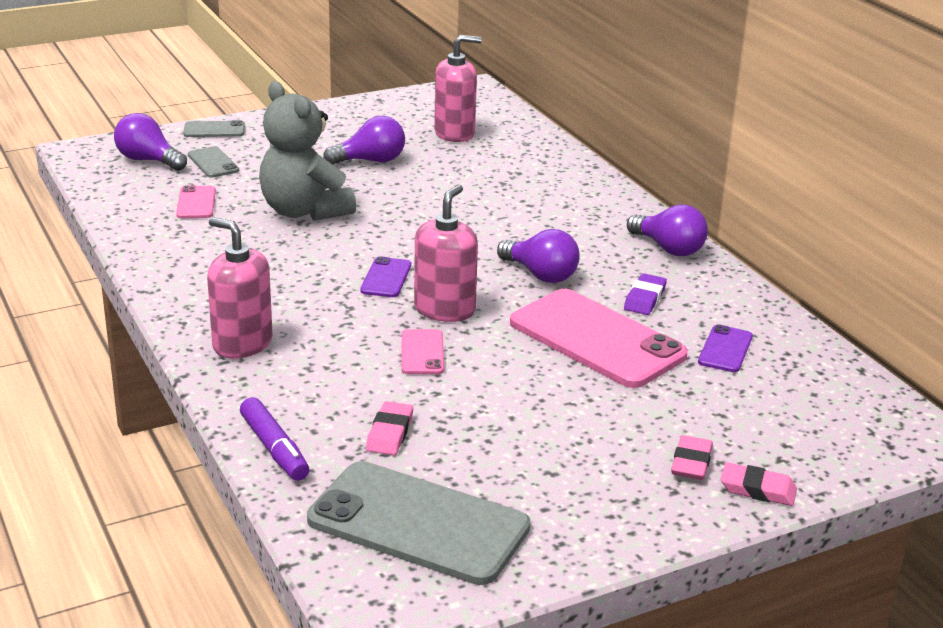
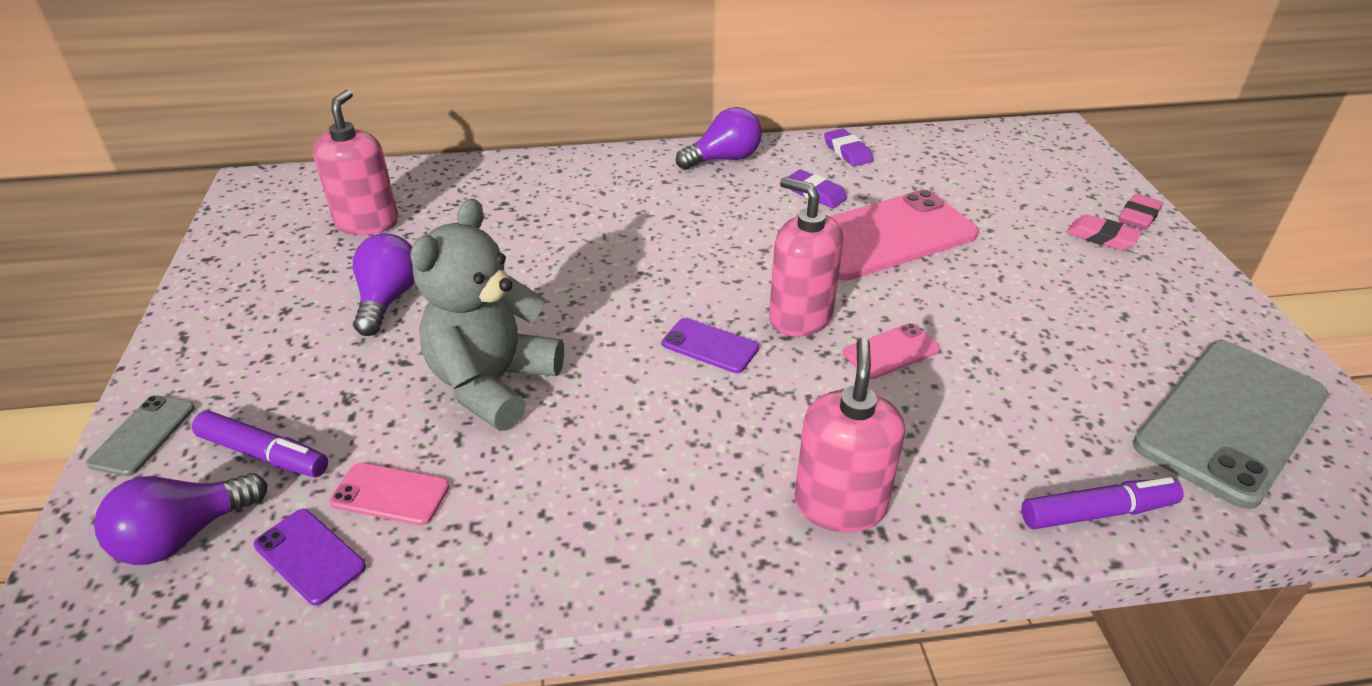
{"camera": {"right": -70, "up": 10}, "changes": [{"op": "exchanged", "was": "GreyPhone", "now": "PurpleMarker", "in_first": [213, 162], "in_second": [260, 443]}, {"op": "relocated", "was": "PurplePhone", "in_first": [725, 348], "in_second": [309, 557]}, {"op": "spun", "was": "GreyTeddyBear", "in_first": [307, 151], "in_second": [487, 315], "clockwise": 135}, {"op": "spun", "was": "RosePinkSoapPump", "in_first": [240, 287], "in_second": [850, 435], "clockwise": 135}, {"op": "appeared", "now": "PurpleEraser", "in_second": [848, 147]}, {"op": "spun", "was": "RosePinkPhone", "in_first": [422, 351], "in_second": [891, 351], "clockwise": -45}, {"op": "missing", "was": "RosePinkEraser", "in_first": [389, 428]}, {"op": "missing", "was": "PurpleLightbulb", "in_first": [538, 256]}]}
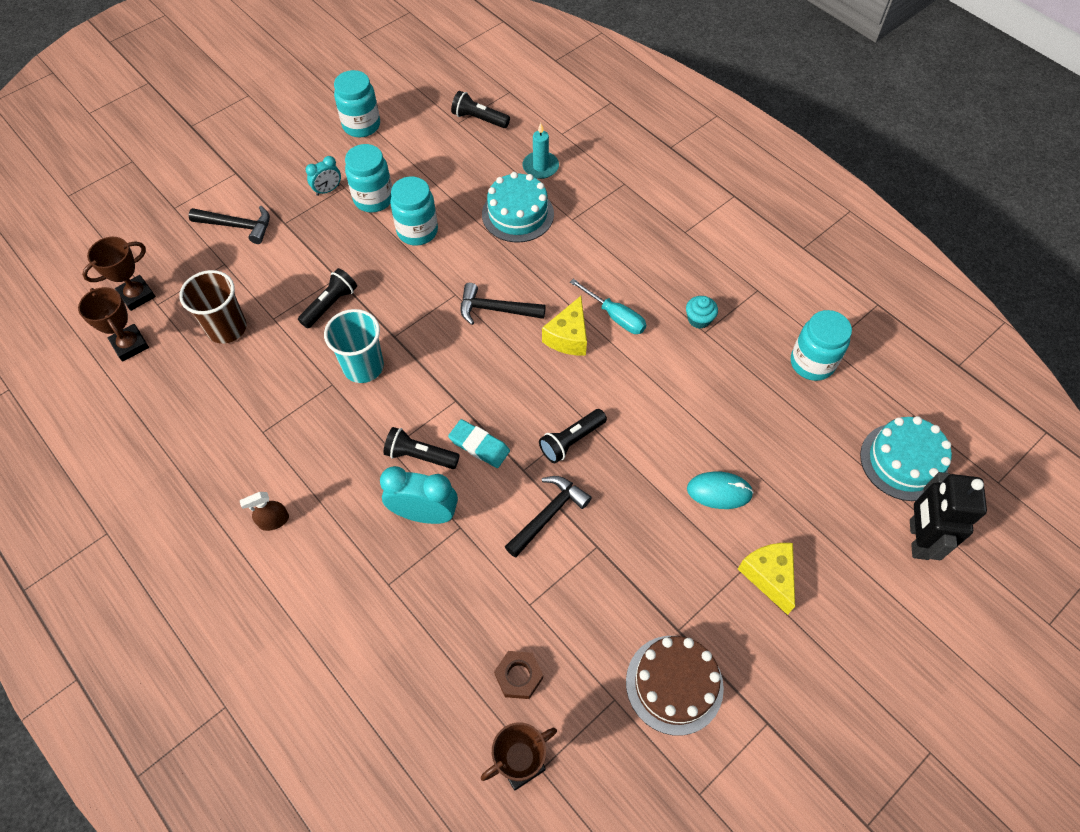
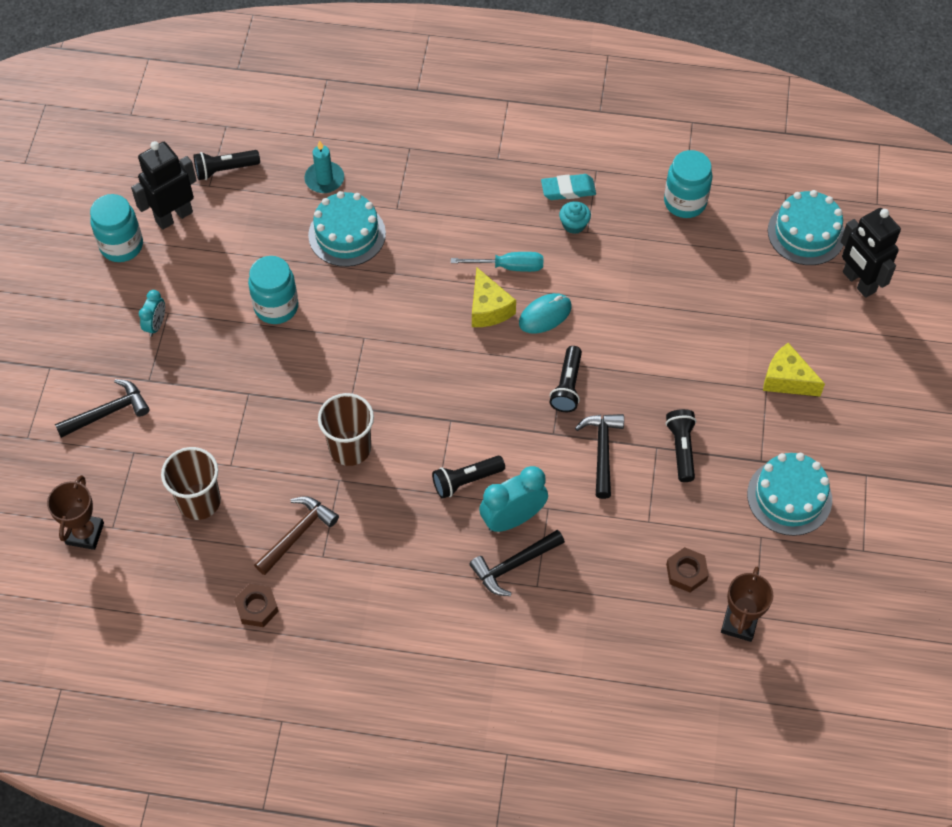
{"camera": {"right": -40, "up": 0}, "changes": [{"op": "appeared", "now": "BlackToyRobot", "in_second": [164, 185]}, {"op": "appeared", "now": "RussetHexagonNut", "in_second": [256, 605]}, {"op": "appeared", "now": "RussetCarpenter'sHammer", "in_second": [296, 535]}, {"op": "colour", "was": "AquaCup", "now": "RussetCup", "in_first": [354, 346], "in_second": [346, 429]}, {"op": "relocated", "was": "BlackCarpenter'sHammer", "in_first": [503, 304], "in_second": [517, 563]}, {"op": "relocated", "was": "AquaPcMouse", "in_first": [720, 490], "in_second": [545, 313]}, {"op": "relocated", "was": "AquaEraser", "in_first": [479, 443], "in_second": [568, 187]}, {"op": "relocated", "was": "BlackPocketTorch", "in_first": [327, 298], "in_second": [681, 445]}, {"op": "colour", "was": "RussetGateau", "now": "AquaGateau", "in_first": [675, 686], "in_second": [789, 494]}, {"op": "missing", "was": "RussetAwardCup", "in_first": [113, 324]}, {"op": "missing", "was": "RussetSprayBottle", "in_first": [264, 511]}, {"op": "missing", "was": "AquaJamJar", "in_first": [368, 178]}]}
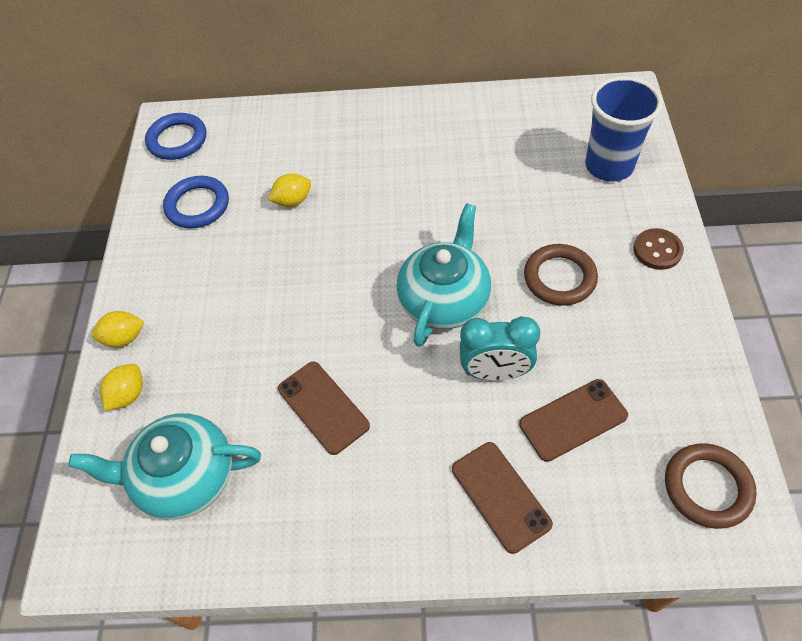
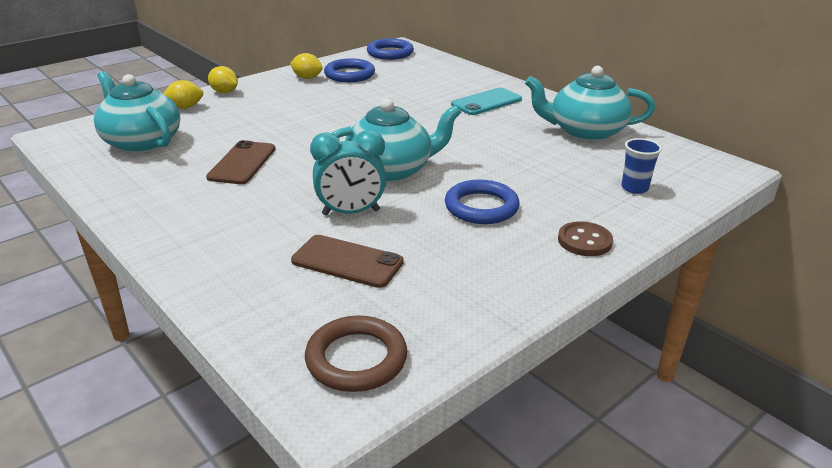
{"camera": {"right": 45, "up": -25}, "changes": [{"op": "relocated", "was": "BrightYellowToyLemon", "in_first": [289, 190], "in_second": [306, 66]}, {"op": "spun", "was": "AquaAlarmClock", "in_first": [500, 348], "in_second": [348, 172], "clockwise": -60}, {"op": "colour", "was": "RussetHoop", "now": "BlueHoop", "in_first": [561, 275], "in_second": [482, 202]}, {"op": "appeared", "now": "AquaPhone", "in_second": [486, 101]}, {"op": "appeared", "now": "AquaTeapot", "in_second": [590, 103]}, {"op": "size", "was": "BlueCup", "in_first": [624, 128], "in_second": [642, 166], "ratio": 0.51}, {"op": "missing", "was": "RussetPhone", "in_first": [502, 498]}]}
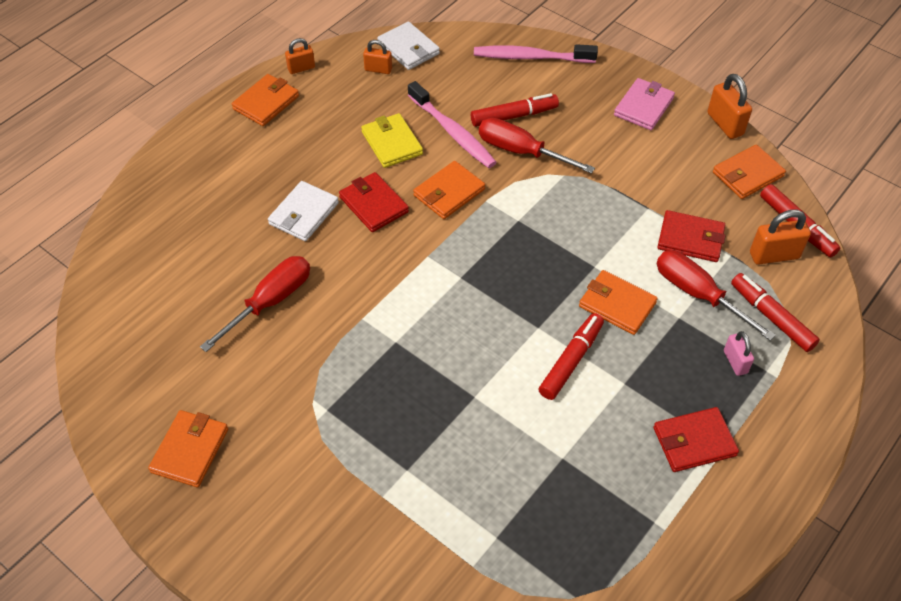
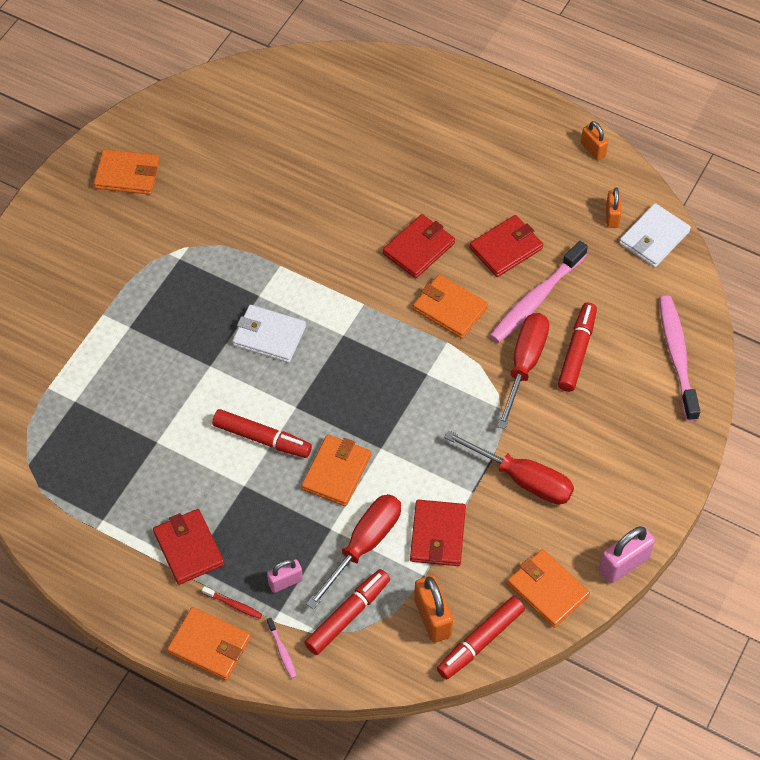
{"camera": {"right": 80, "up": 5}, "changes": [{"op": "relocated", "was": "OrangeBillfold", "in_first": [265, 100], "in_second": [209, 643]}, {"op": "appeared", "now": "RedDentalBrush", "in_second": [232, 602]}, {"op": "relocated", "was": "WhiteBillfold", "in_first": [303, 211], "in_second": [269, 334]}, {"op": "appeared", "now": "RosePinkDentalBrush", "in_second": [282, 648]}, {"op": "relocated", "was": "RedScrewdriver", "in_first": [255, 304], "in_second": [509, 467]}, {"op": "colour", "was": "BrightYellowBillfold", "now": "RedBillfold", "in_first": [392, 140], "in_second": [506, 246]}, {"op": "spun", "was": "RedMarker", "in_first": [515, 110], "in_second": [577, 347], "clockwise": -135}, {"op": "colour", "was": "OrangePadlock", "now": "RosePinkPadlock", "in_first": [729, 106], "in_second": [627, 555]}, {"op": "missing", "was": "RosePinkBillfold", "in_first": [644, 104]}]}
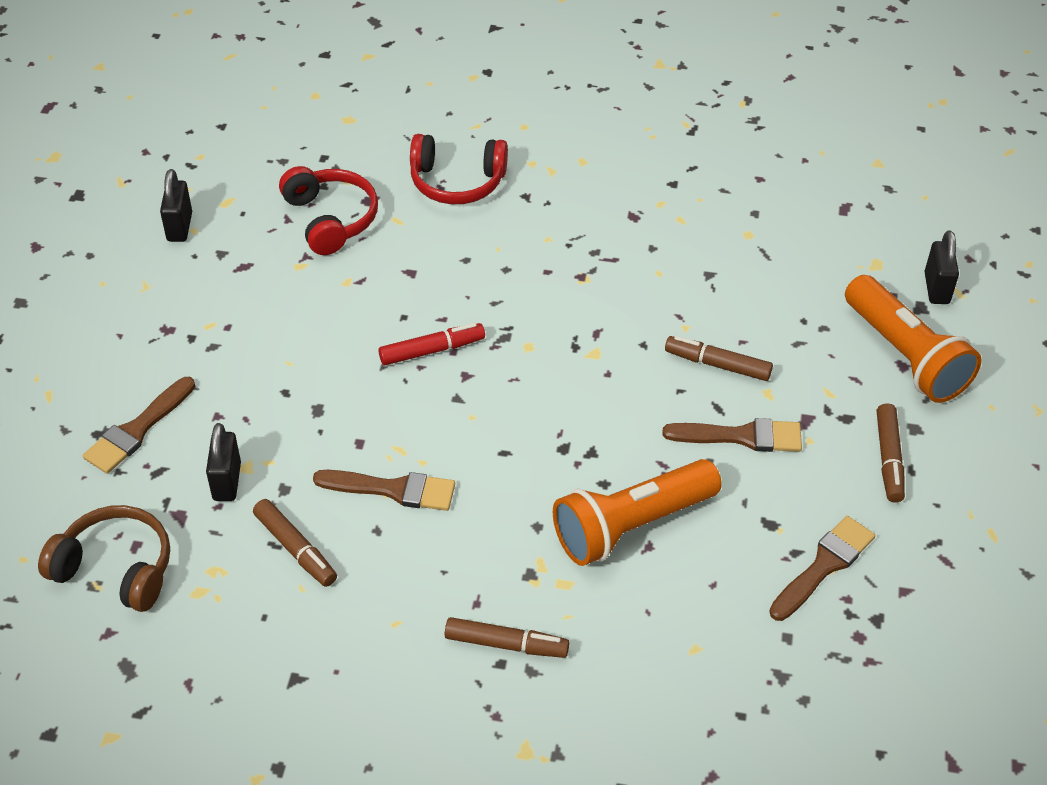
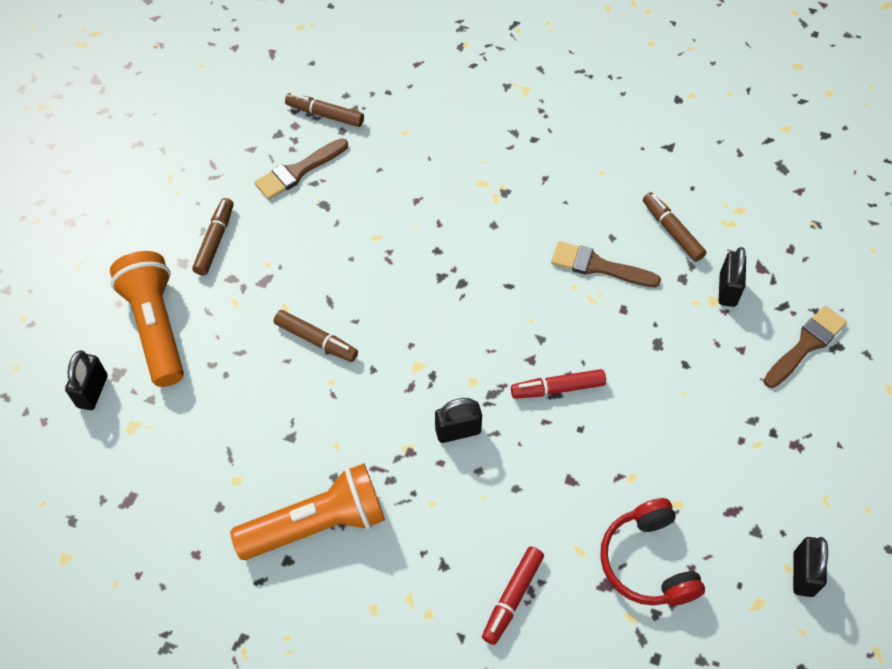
{"camera": {"right": -170, "up": 10}, "changes": [{"op": "relocated", "was": "OrangePocketTorch", "in_first": [637, 512], "in_second": [307, 511]}, {"op": "relocated", "was": "RussetMarker", "in_first": [507, 637], "in_second": [324, 110]}, {"op": "appeared", "now": "BlackPadlock", "in_second": [458, 420]}, {"op": "exchanged", "was": "RedHeadphones", "now": "RedMarker", "in_first": [459, 169], "in_second": [513, 596]}, {"op": "missing", "was": "RussetHeadphones", "in_first": [104, 558]}, {"op": "missing", "was": "RussetBrush", "in_first": [732, 435]}]}
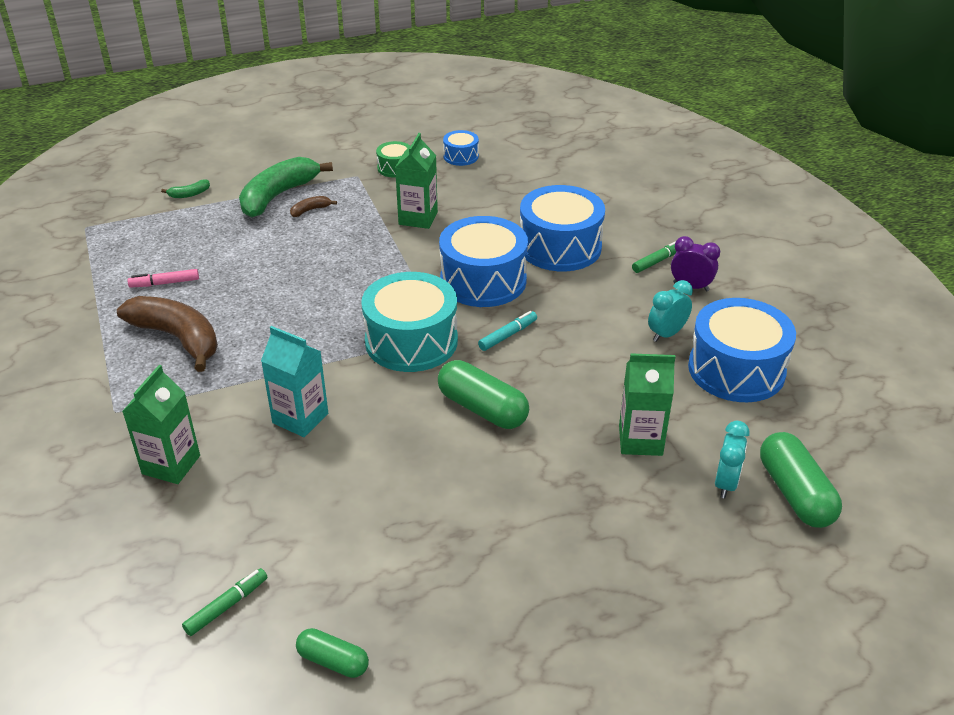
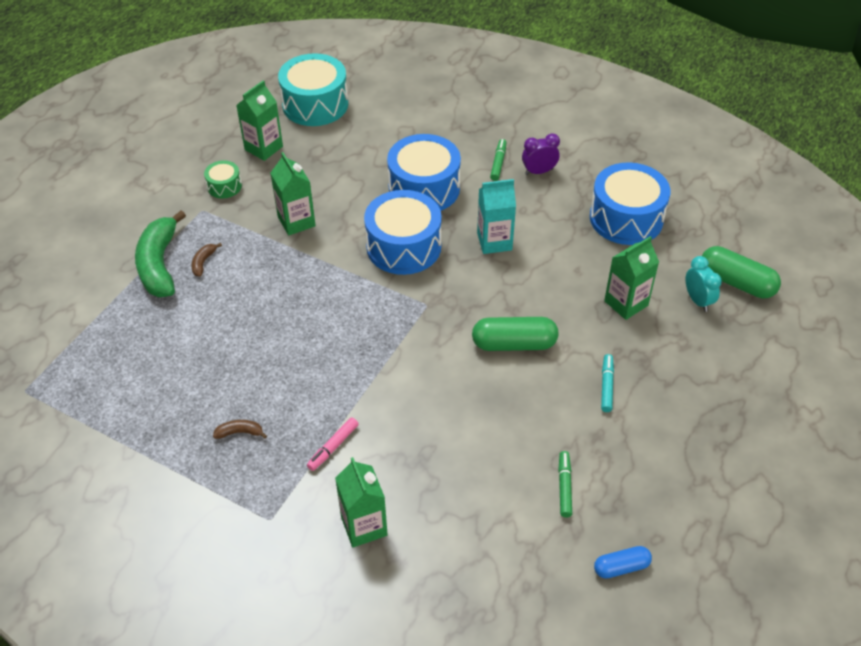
{"camera": {"right": -40, "up": 10}, "changes": [{"op": "size", "was": "RussetBanana", "in_first": [167, 334], "in_second": [240, 429], "ratio": 0.42}, {"op": "exchanged", "was": "BlueSnareDrum", "now": "GreenJuiceCarton", "in_first": [461, 148], "in_second": [259, 120]}, {"op": "relocated", "was": "AquaSnareDrum", "in_first": [409, 322], "in_second": [313, 89]}, {"op": "relocated", "was": "RosePinkMarker", "in_first": [163, 278], "in_second": [332, 444]}, {"op": "relocated", "was": "AquaJuiceCarton", "in_first": [294, 381], "in_second": [496, 216]}, {"op": "relocated", "was": "GreenMarker", "in_first": [225, 602], "in_second": [565, 484]}, {"op": "colour", "was": "GreenPillShape", "now": "BluePillShape", "in_first": [332, 653], "in_second": [623, 562]}, {"op": "relocated", "was": "AquaMarker", "in_first": [507, 331], "in_second": [607, 383]}, {"op": "missing", "was": "GreenBanana", "in_first": [185, 188]}, {"op": "missing", "was": "AquaAlarmClock", "in_first": [670, 311]}]}
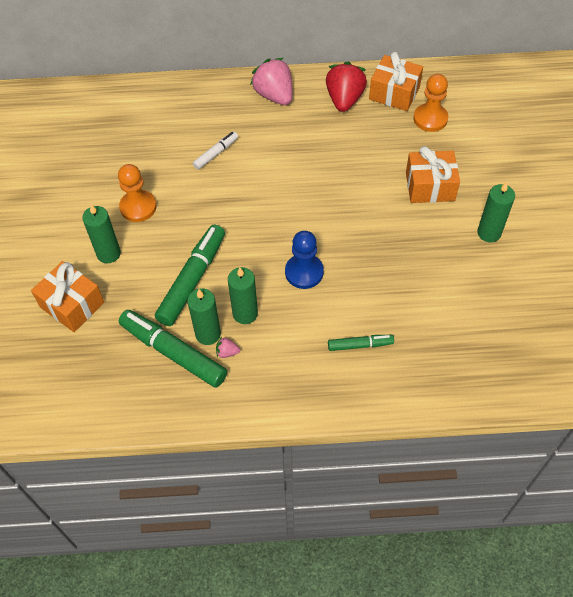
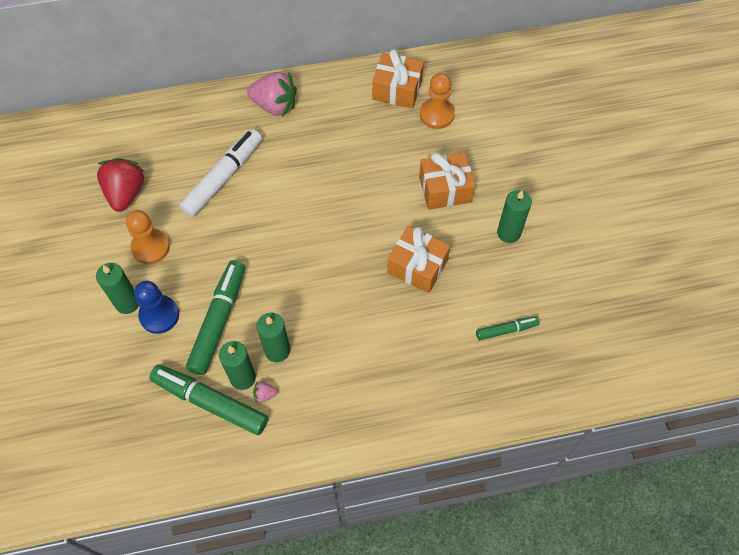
{"camera": {"right": -10, "up": 5}, "changes": [{"op": "relocated", "was": "RedBerry", "in_first": [346, 87], "in_second": [121, 185]}, {"op": "relocated", "was": "BlueChessPawn", "in_first": [304, 260], "in_second": [156, 307]}, {"op": "size", "was": "WhiteMarker", "in_first": [215, 150], "in_second": [220, 173], "ratio": 1.9}, {"op": "spun", "was": "RosePinkBerry", "in_first": [271, 81], "in_second": [272, 94], "clockwise": 150}, {"op": "relocated", "was": "OrangePresent", "in_first": [67, 296], "in_second": [418, 259]}, {"op": "relocated", "was": "GreenMarker", "in_first": [361, 343], "in_second": [508, 328]}]}
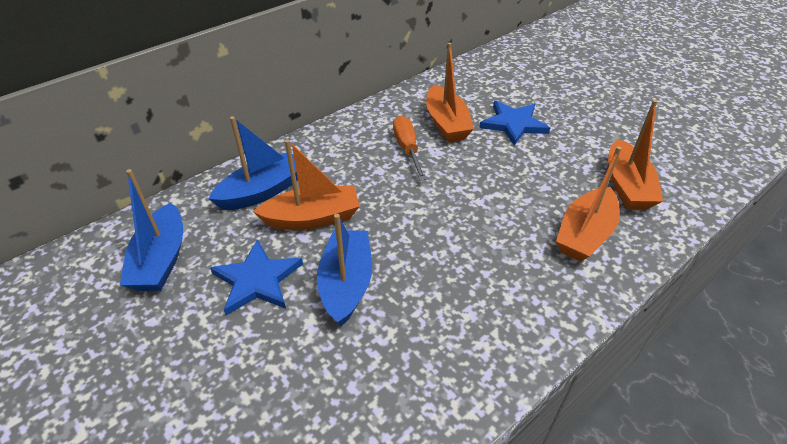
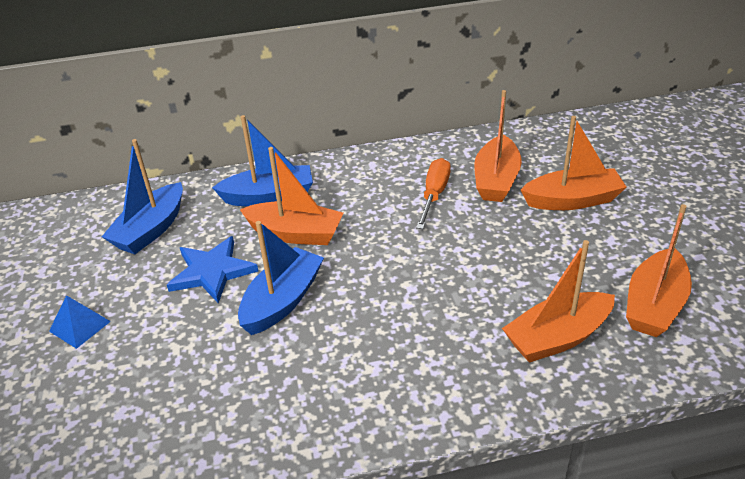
{"camera": {"right": 30, "up": -5}, "changes": [{"op": "appeared", "now": "BluePyramid", "in_second": [80, 322]}, {"op": "exchanged", "was": "BlueStarShape", "now": "OrangeSailboat", "in_first": [514, 123], "in_second": [574, 163]}]}
